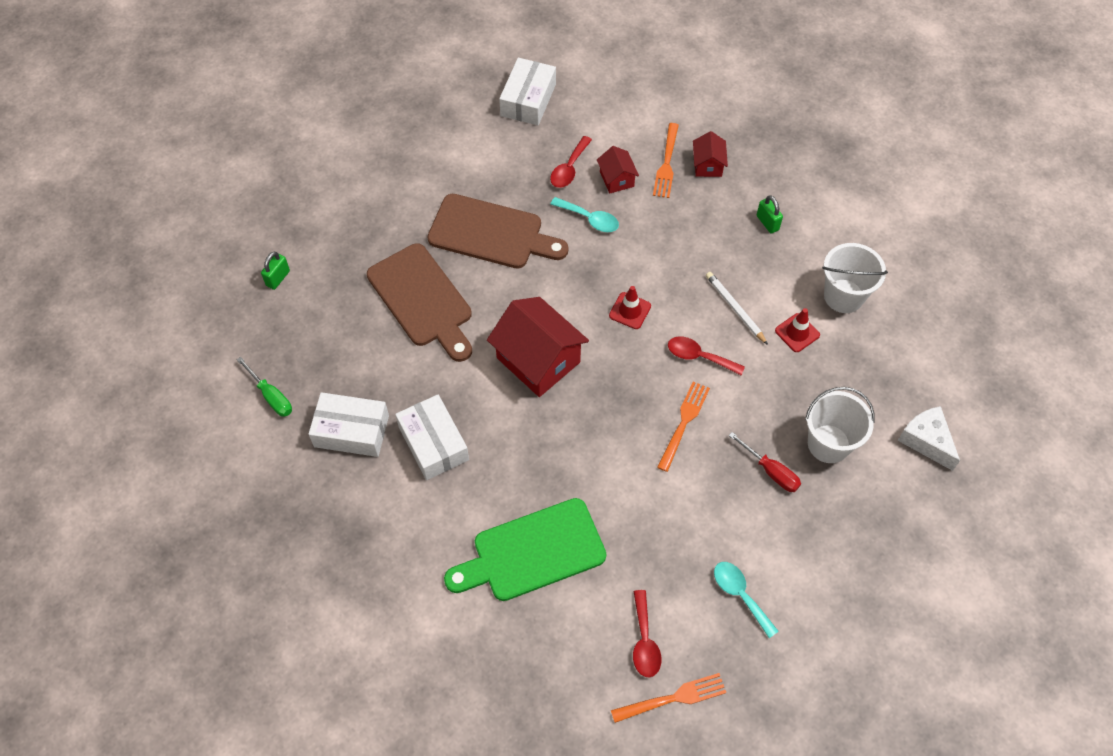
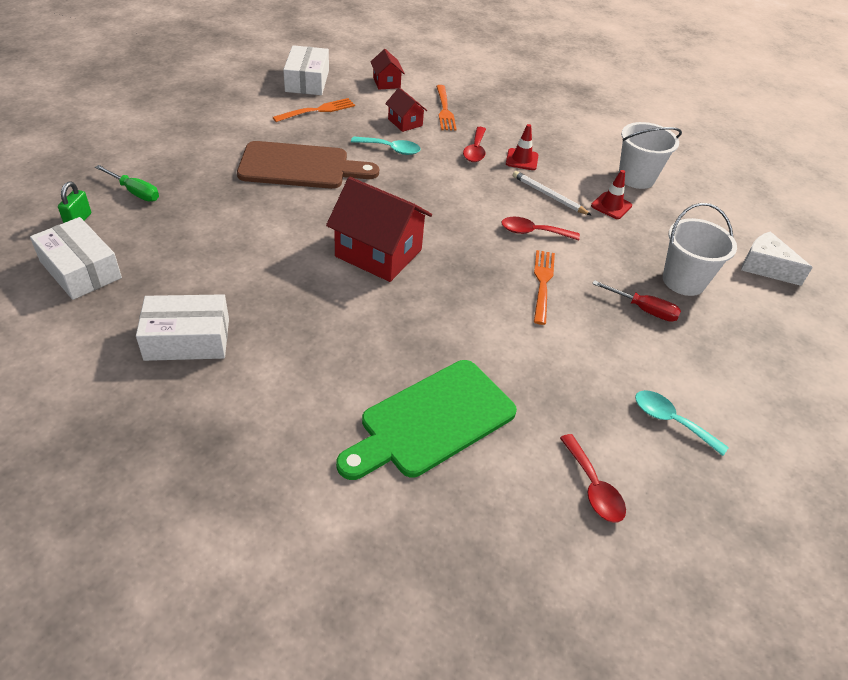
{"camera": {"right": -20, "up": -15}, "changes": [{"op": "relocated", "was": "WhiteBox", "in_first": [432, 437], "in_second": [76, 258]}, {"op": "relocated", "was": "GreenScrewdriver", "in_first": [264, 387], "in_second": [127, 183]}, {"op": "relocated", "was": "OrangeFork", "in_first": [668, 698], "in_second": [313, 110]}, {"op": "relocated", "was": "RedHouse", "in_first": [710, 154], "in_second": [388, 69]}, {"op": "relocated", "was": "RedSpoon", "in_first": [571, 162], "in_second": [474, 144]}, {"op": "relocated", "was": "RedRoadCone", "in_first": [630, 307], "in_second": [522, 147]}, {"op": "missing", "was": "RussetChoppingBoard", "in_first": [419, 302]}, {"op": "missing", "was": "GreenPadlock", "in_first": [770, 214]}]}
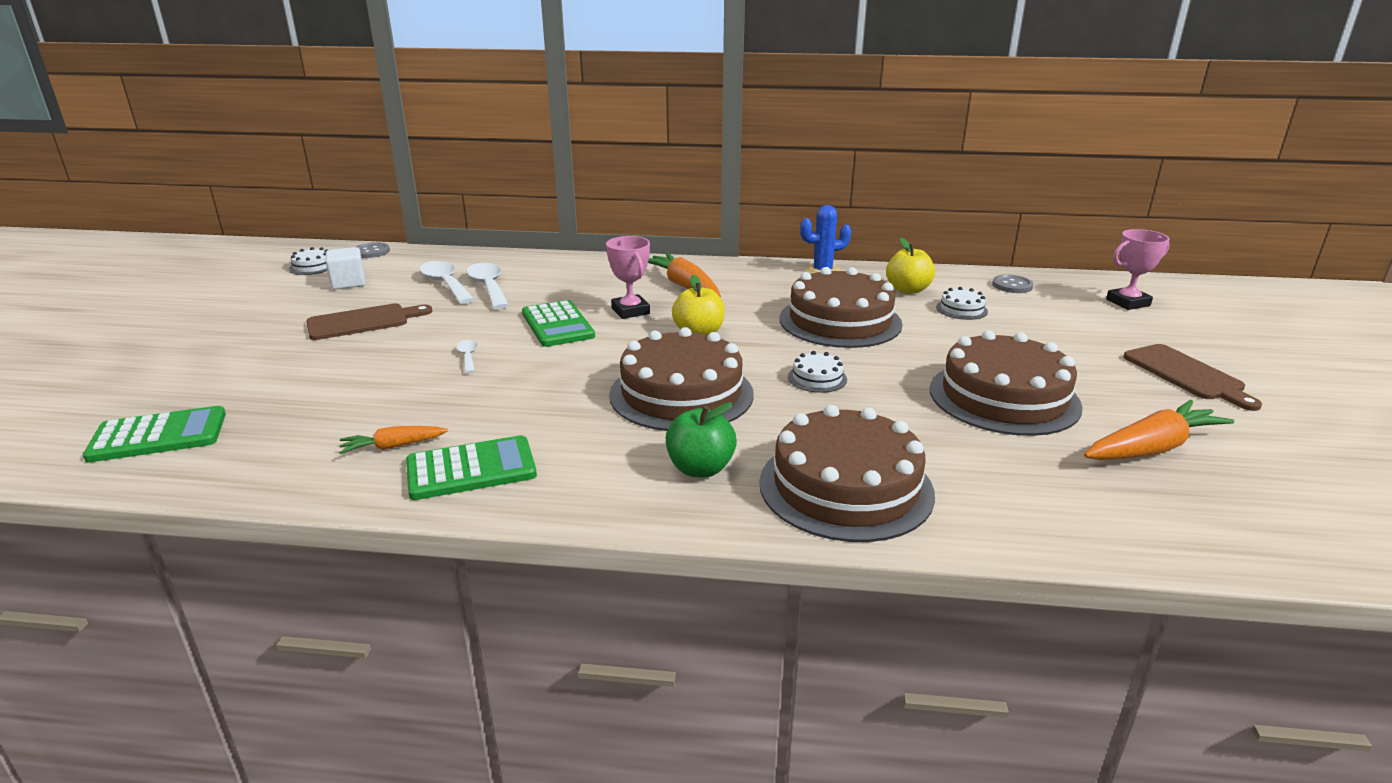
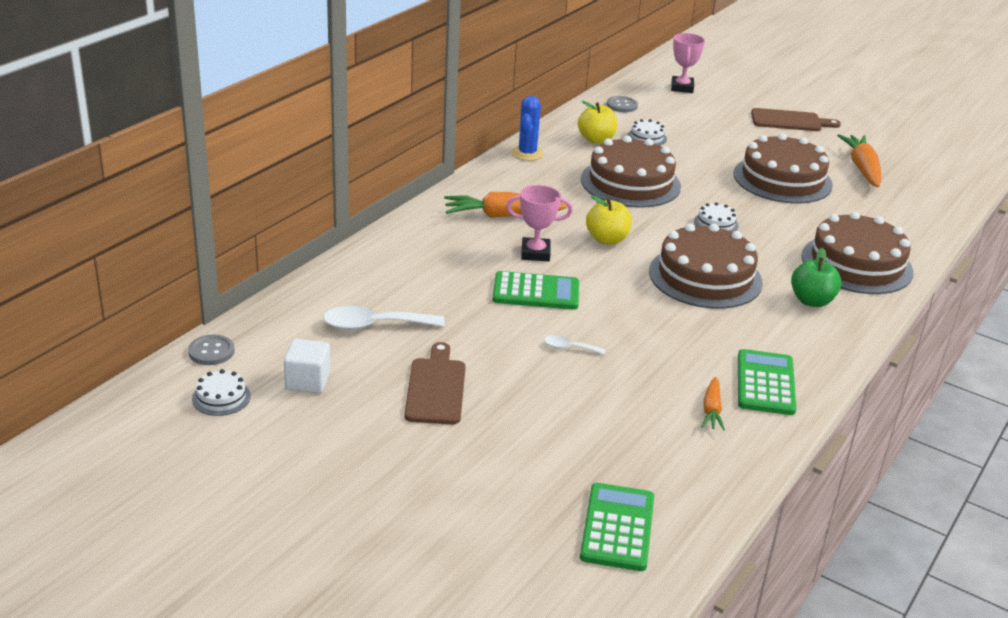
{"camera": {"right": -65, "up": 5}, "changes": [{"op": "missing", "was": "WhiteSpoon", "in_first": [488, 286]}]}
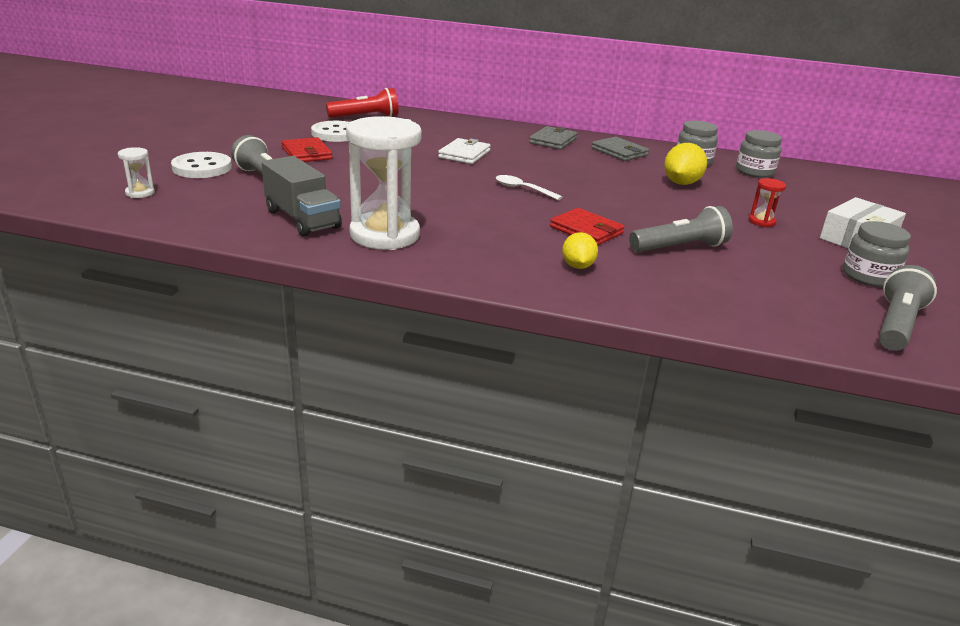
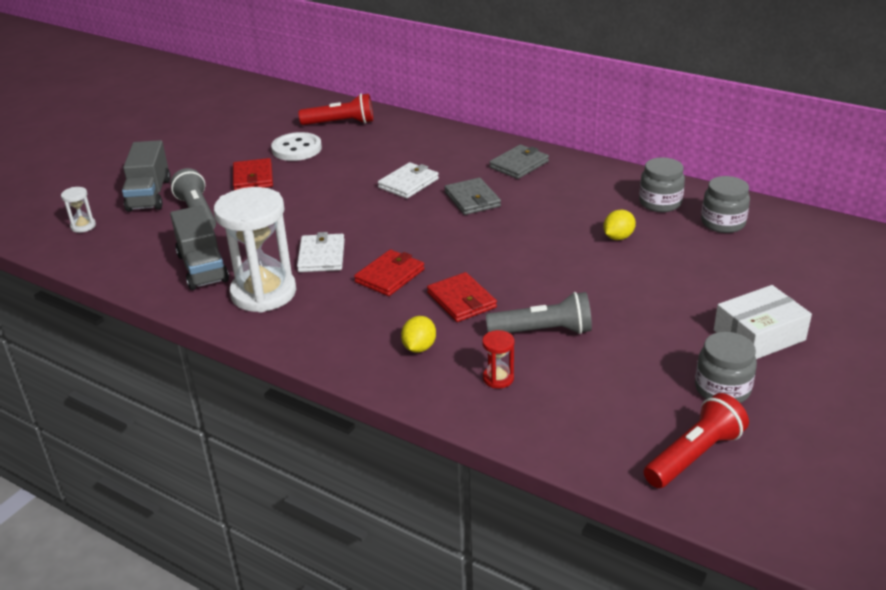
{"camera": {"right": 20, "up": 5}, "changes": [{"op": "exchanged", "was": "WhiteShirtButton", "now": "GreyTruck", "in_first": [201, 165], "in_second": [146, 176]}, {"op": "appeared", "now": "WhiteBillfold", "in_second": [321, 252]}, {"op": "appeared", "now": "RedBillfold", "in_second": [389, 272]}, {"op": "relocated", "was": "GreyBillfold", "in_first": [620, 149], "in_second": [473, 196]}, {"op": "relocated", "was": "RedHourglass", "in_first": [767, 202], "in_second": [498, 359]}, {"op": "size", "was": "BrightYellowToyLemon", "in_first": [685, 164], "in_second": [619, 225], "ratio": 0.66}, {"op": "colour", "was": "GreyPocketTorch", "now": "RedPocketTorch", "in_first": [908, 308], "in_second": [696, 440]}, {"op": "missing", "was": "WhiteSpoon", "in_first": [529, 187]}]}
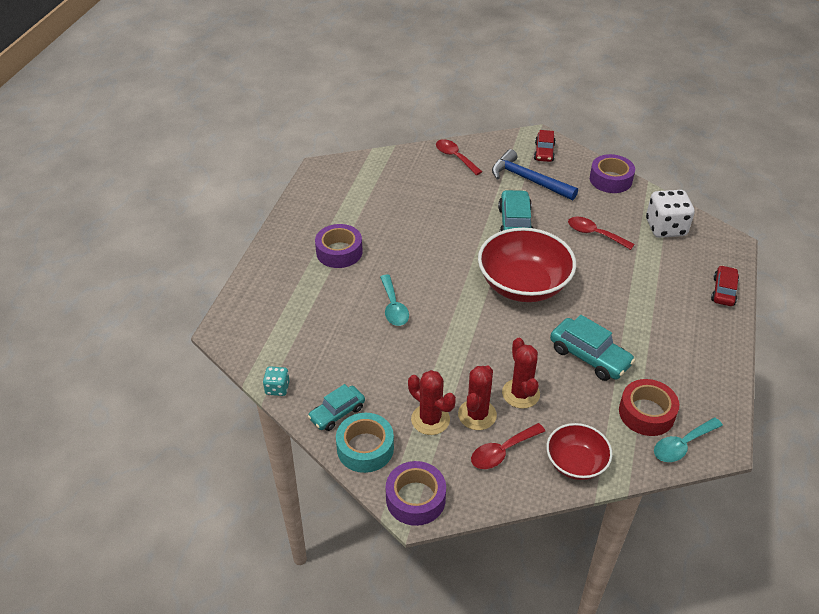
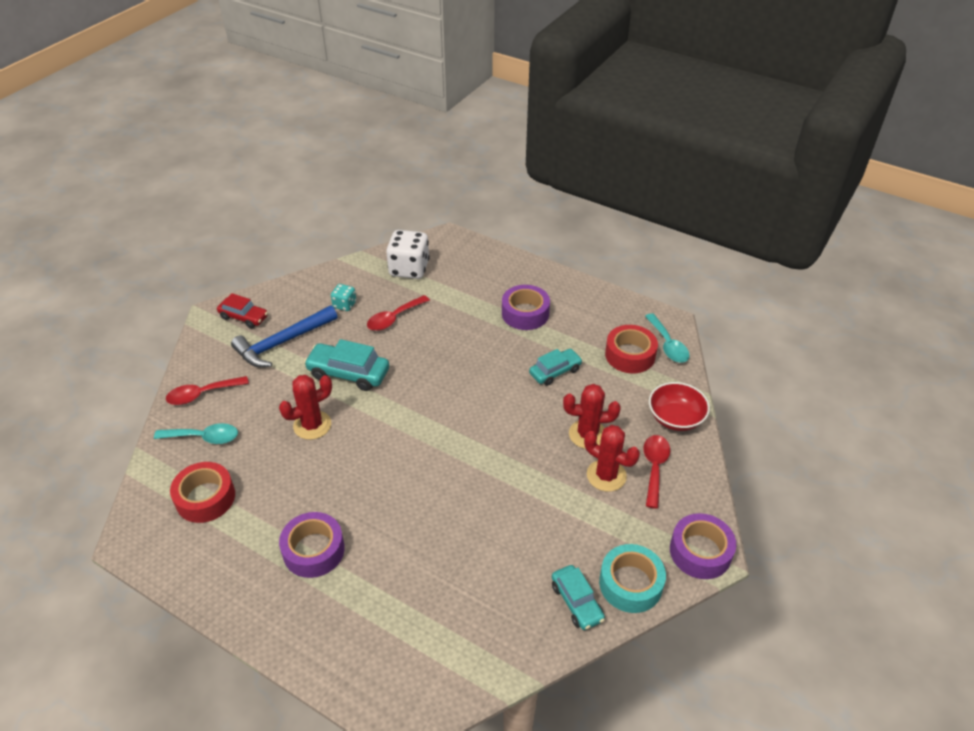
{"camera": {"right": -75, "up": 0}, "changes": [{"op": "relocated", "was": "AquaSpoon", "in_first": [394, 300], "in_second": [196, 433]}, {"op": "appeared", "now": "RedRollOfTape", "in_second": [202, 492]}, {"op": "relocated", "was": "RedSaguaroCactus", "in_first": [432, 402], "in_second": [305, 407]}, {"op": "relocated", "was": "AquaGameDie", "in_first": [276, 381], "in_second": [343, 297]}, {"op": "relocated", "was": "PurpleRollOfTape", "in_first": [612, 173], "in_second": [526, 307]}, {"op": "size", "was": "AquaCar", "in_first": [592, 348], "in_second": [556, 367], "ratio": 0.66}, {"op": "spun", "was": "RedSpoon", "in_first": [508, 446], "in_second": [656, 472], "clockwise": -150}, {"op": "missing", "was": "RedDeepDish", "in_first": [527, 265]}, {"op": "missing", "was": "RedCar", "in_first": [725, 285]}]}
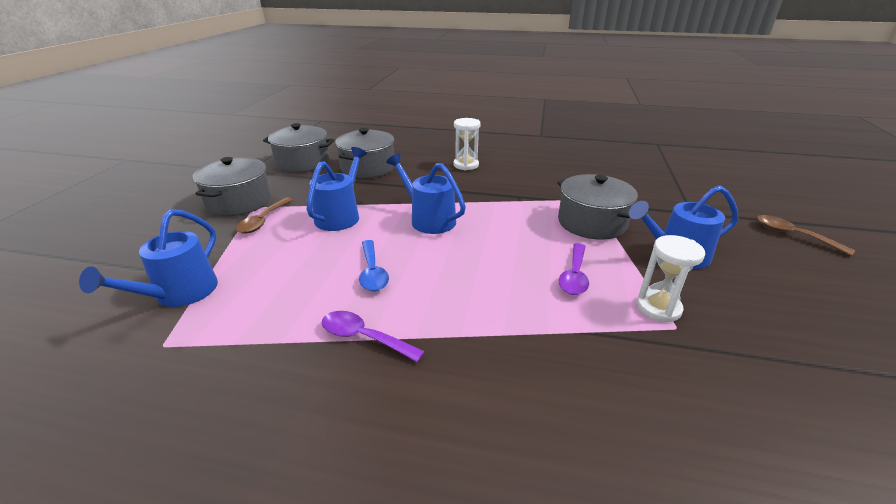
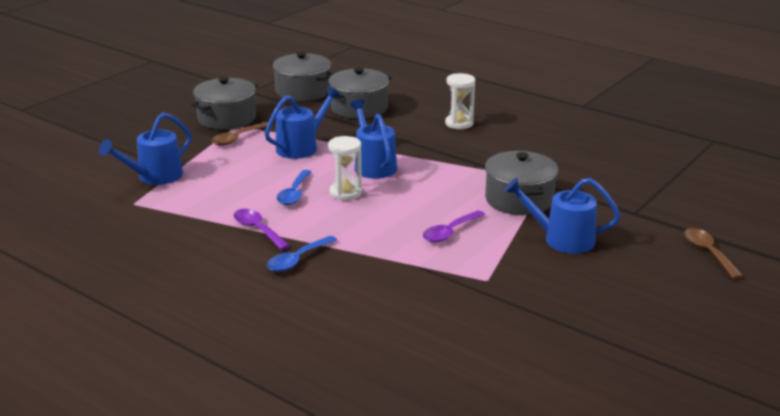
{"camera": {"right": 25, "up": -5}, "changes": [{"op": "appeared", "now": "BlueSpoon", "in_second": [302, 254]}, {"op": "relocated", "was": "WhiteHourglass", "in_first": [671, 279], "in_second": [345, 168]}]}
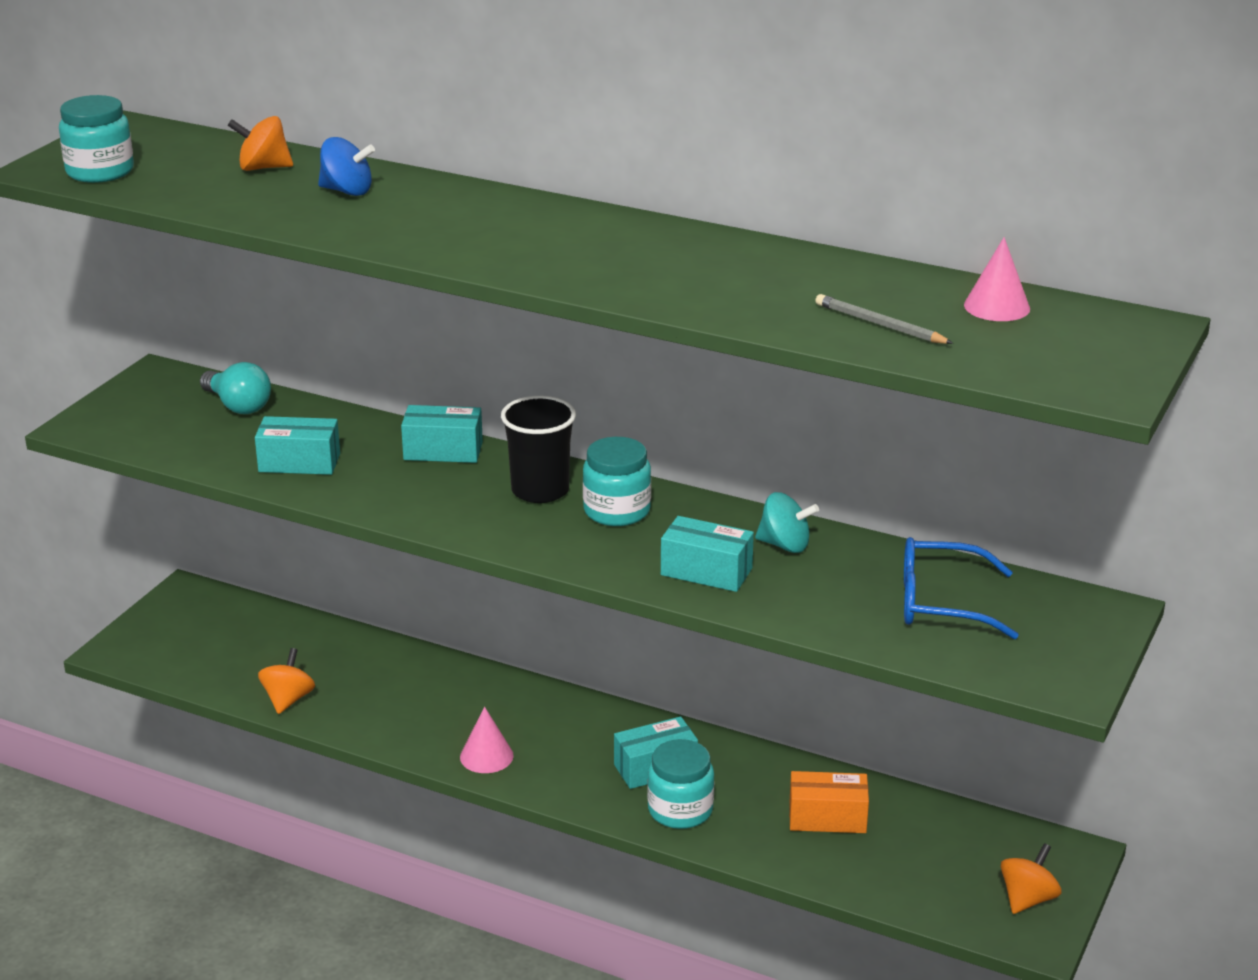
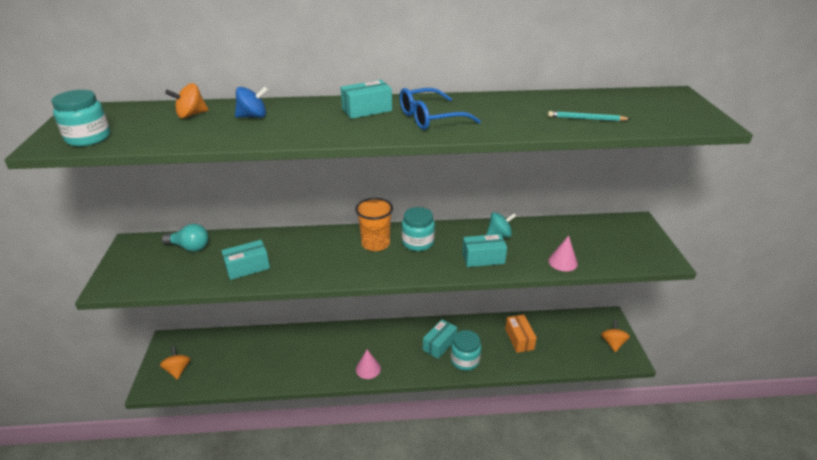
{"camera": {"right": -30, "up": 5}, "changes": [{"op": "relocated", "was": "OrangeWhirligig", "in_first": [286, 681], "in_second": [175, 363]}, {"op": "relocated", "was": "AquaBox", "in_first": [442, 434], "in_second": [366, 99]}, {"op": "colour", "was": "BlackCup", "now": "OrangeCup", "in_first": [538, 449], "in_second": [374, 224]}, {"op": "relocated", "was": "BlueSpectacles", "in_first": [961, 588], "in_second": [440, 109]}, {"op": "spun", "was": "OrangeBox", "in_first": [829, 802], "in_second": [521, 334], "clockwise": -75}, {"op": "colour", "was": "GreyLeadPencil", "now": "AquaLeadPencil", "in_first": [884, 319], "in_second": [589, 116]}, {"op": "relocated", "was": "RosePinkCone", "in_first": [997, 279], "in_second": [563, 253]}]}
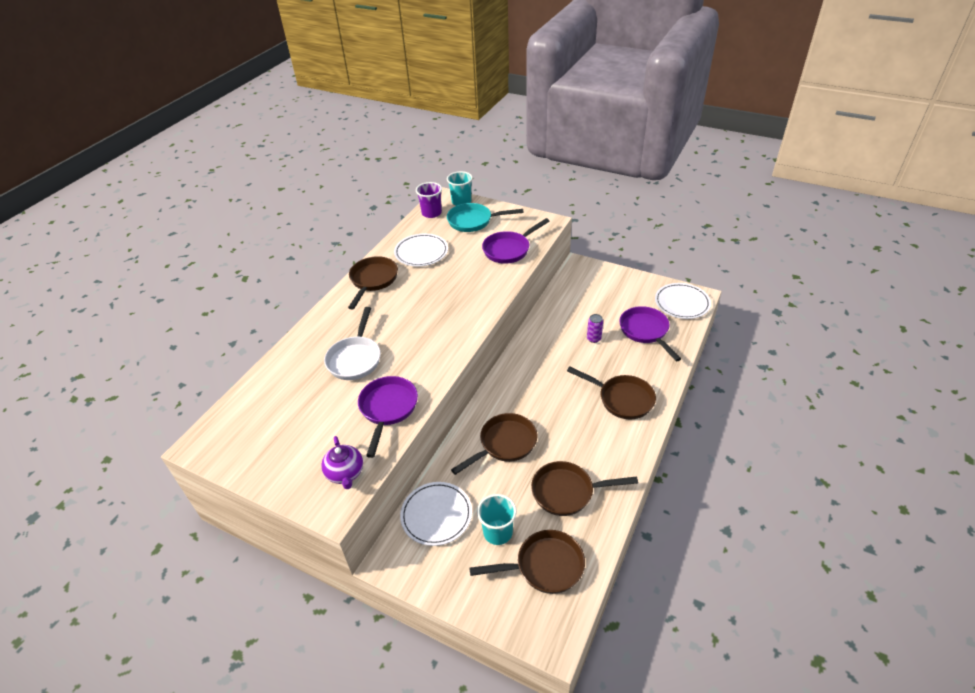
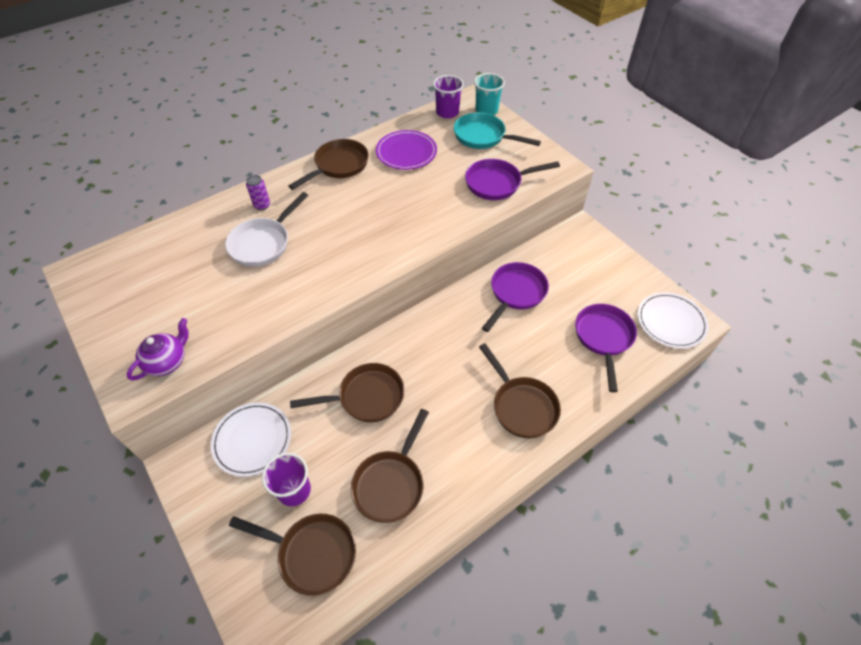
{"camera": {"right": 25, "up": 10}, "changes": [{"op": "spun", "was": "PurpleTeapot", "in_first": [342, 462], "in_second": [158, 349], "clockwise": -150}, {"op": "relocated", "was": "PurpleCan", "in_first": [595, 328], "in_second": [258, 192]}, {"op": "colour", "was": "AquaCup", "now": "PurpleCup", "in_first": [497, 519], "in_second": [286, 479]}, {"op": "spun", "was": "RussetSkillet", "in_first": [584, 488], "in_second": [390, 466], "clockwise": -90}, {"op": "colour", "was": "WhiteDinnerPlate", "now": "PurpleDinnerPlate", "in_first": [421, 250], "in_second": [406, 150]}, {"op": "relocated", "was": "PurpleSkillet", "in_first": [388, 417], "in_second": [515, 297]}]}
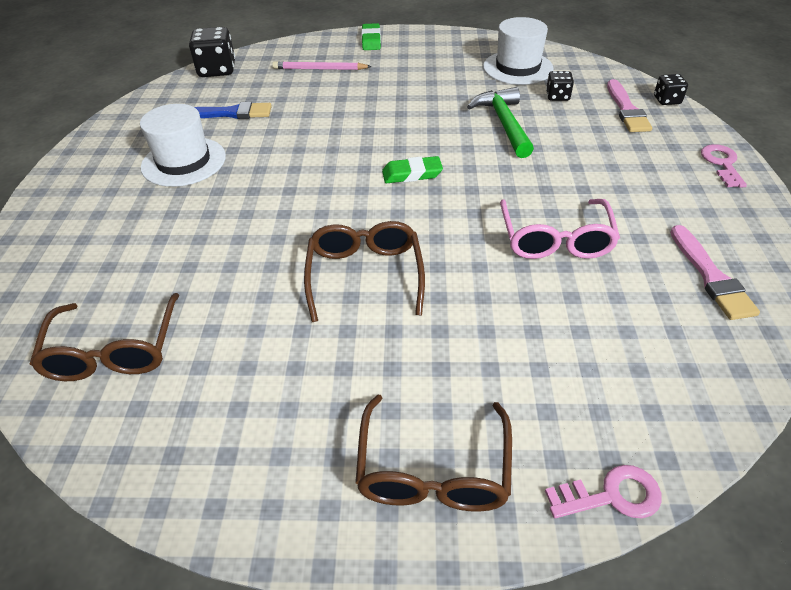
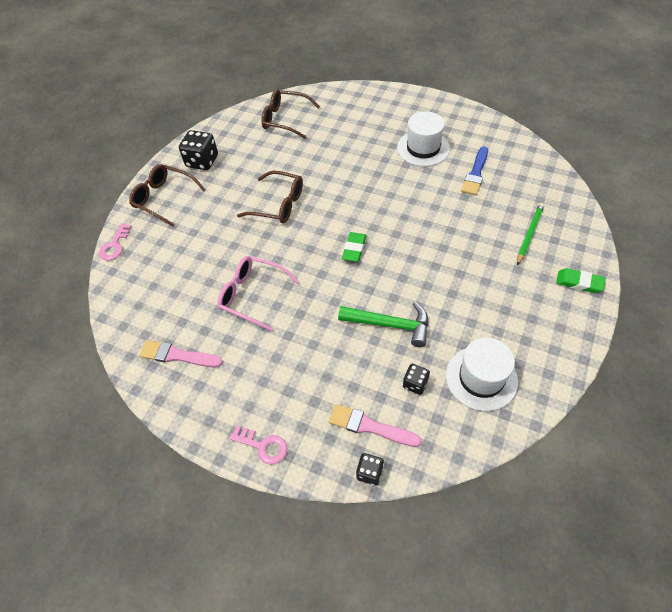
{"camera": {"right": 115, "up": 10}, "changes": [{"op": "relocated", "was": "BlackGameDie", "in_first": [212, 52], "in_second": [198, 150]}, {"op": "colour", "was": "RosePinkLeadPencil", "now": "GreenLeadPencil", "in_first": [322, 65], "in_second": [530, 234]}]}
